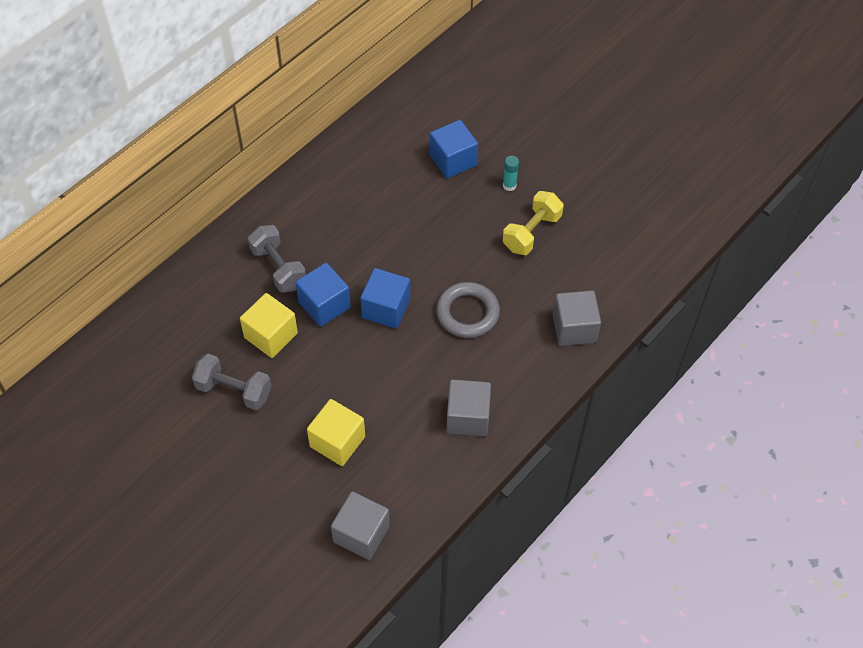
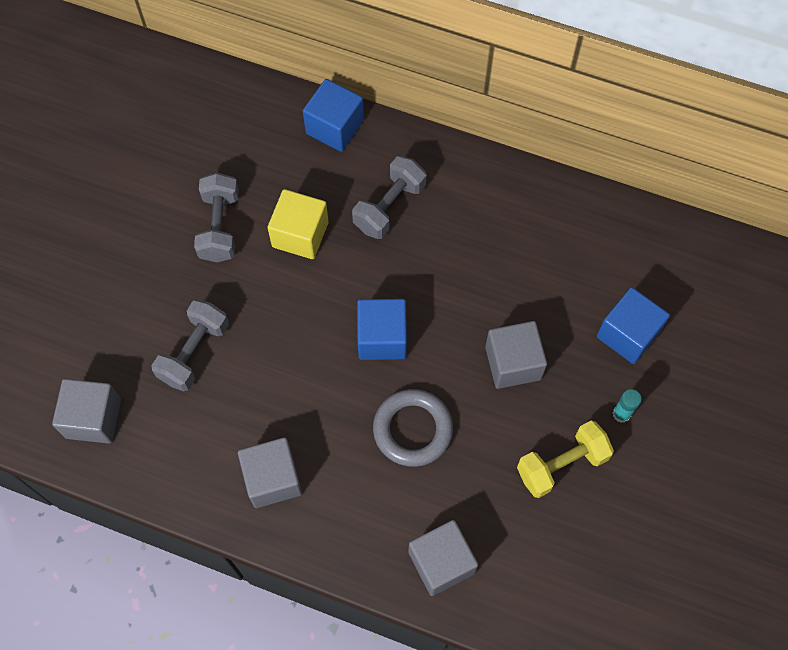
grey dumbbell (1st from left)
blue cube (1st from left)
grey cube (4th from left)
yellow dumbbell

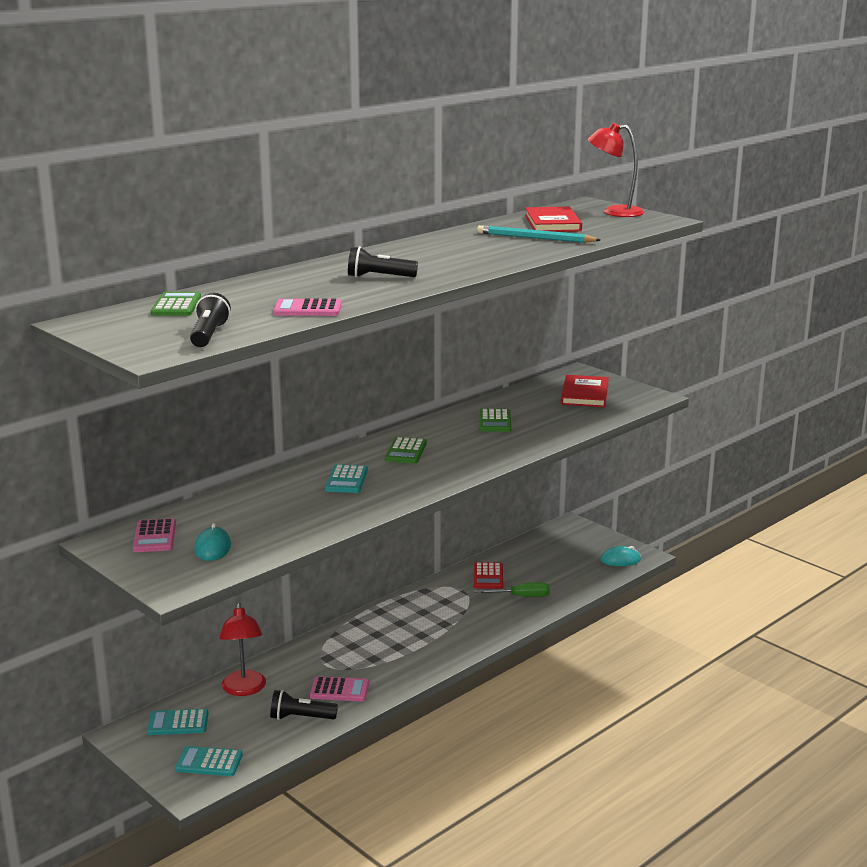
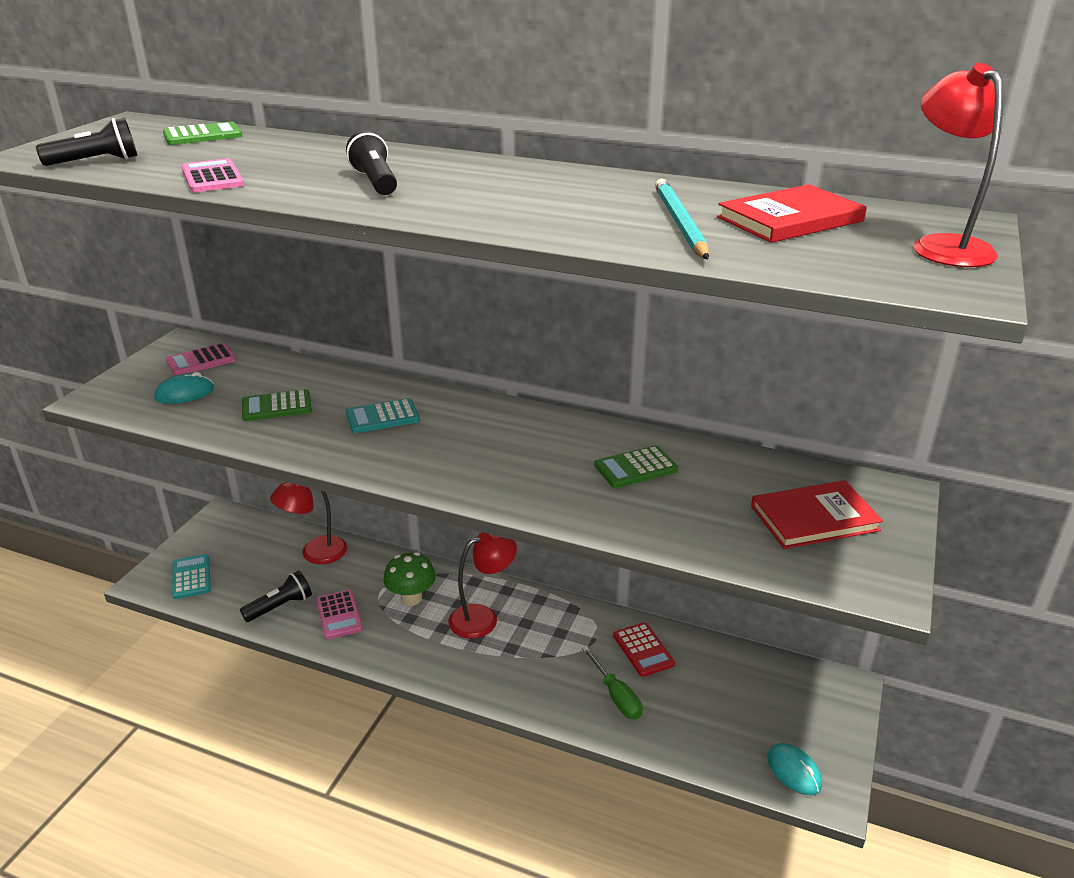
black flashlight (2nd from left)
green calculator (2nd from left)
green mushroom
red lamp (2nd from left)
red calculator
turquoise calculator (1st from left in the first image)

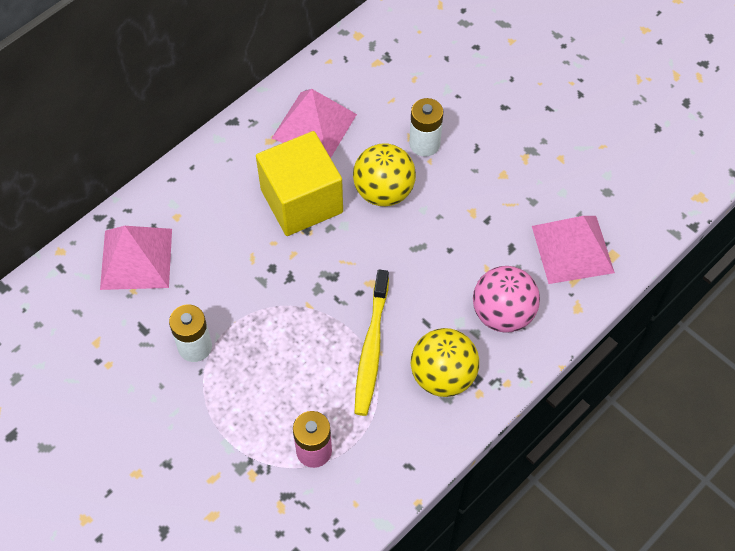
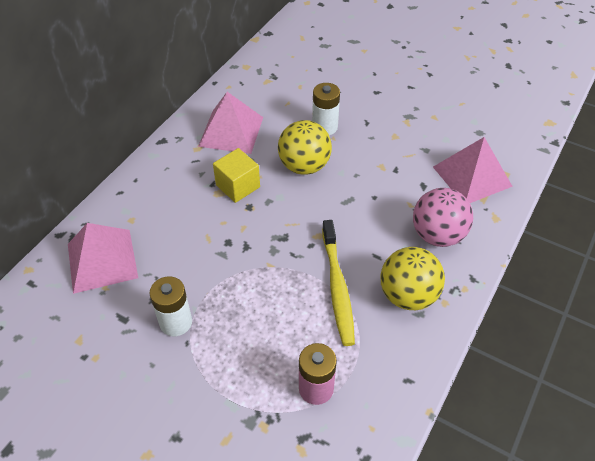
yellow cube

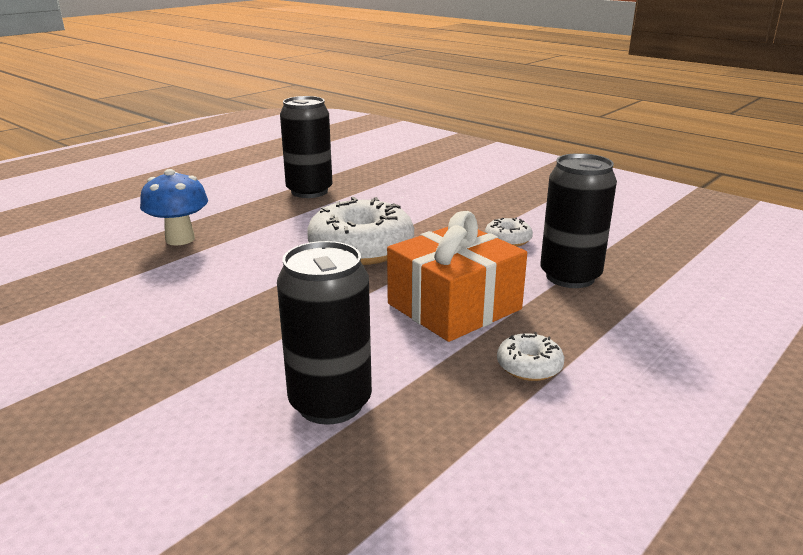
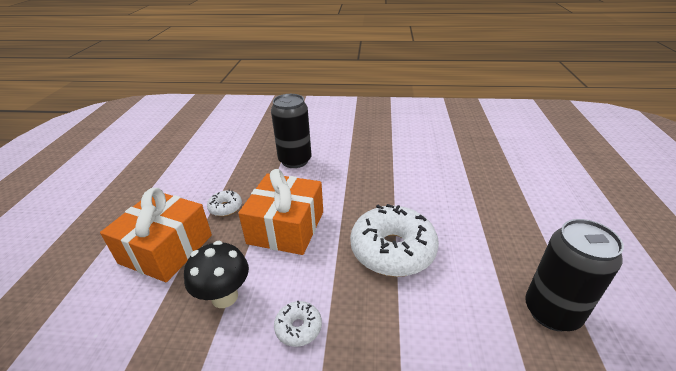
orange gift (1st from left)
black mushroom
blue mushroom

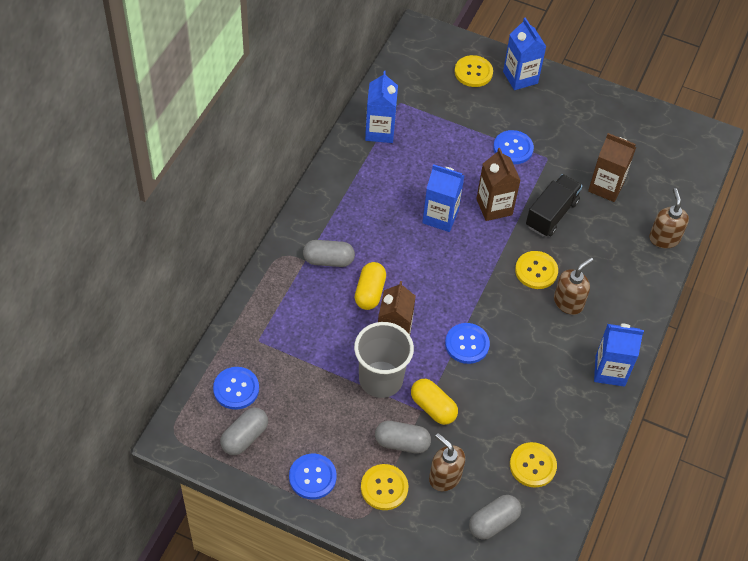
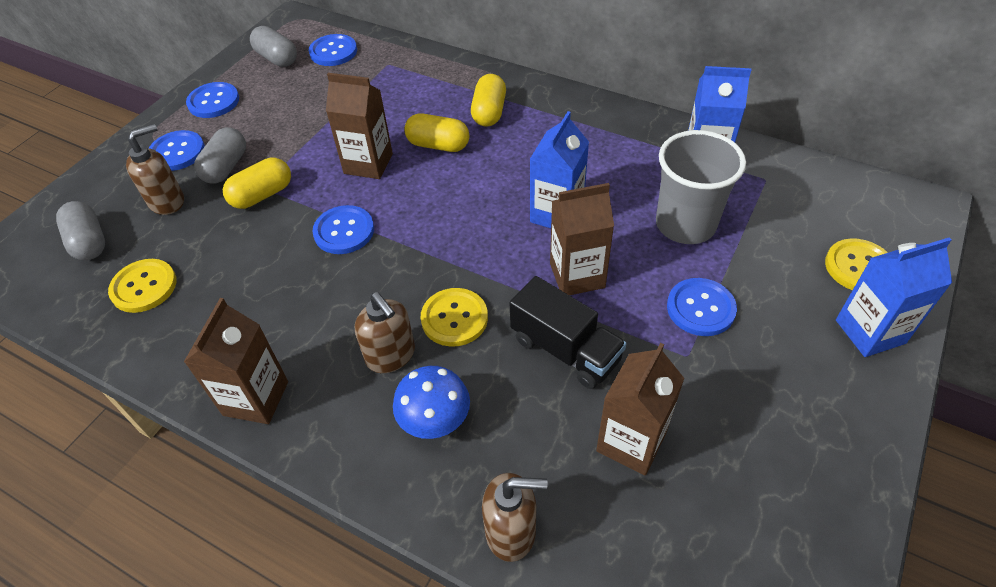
blue button (1st from left)
brown carton (1st from left)
blue mushroom
yellow capsule (3rd from left)
grey cup

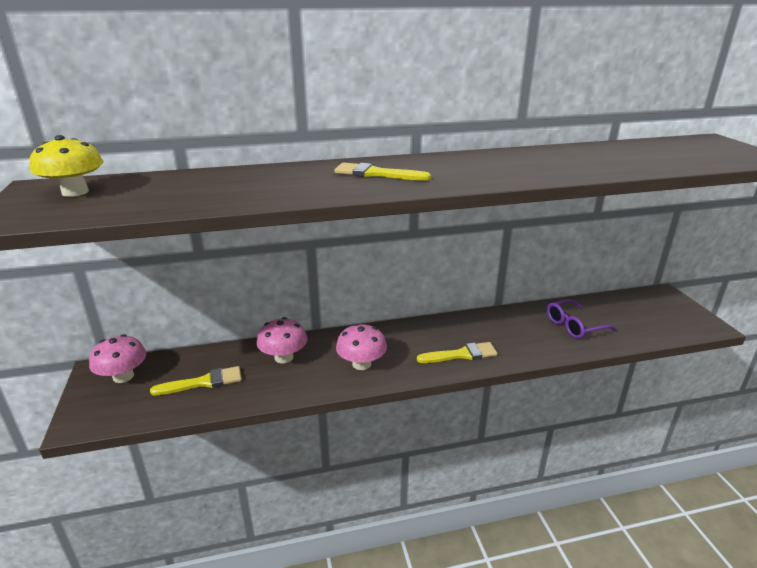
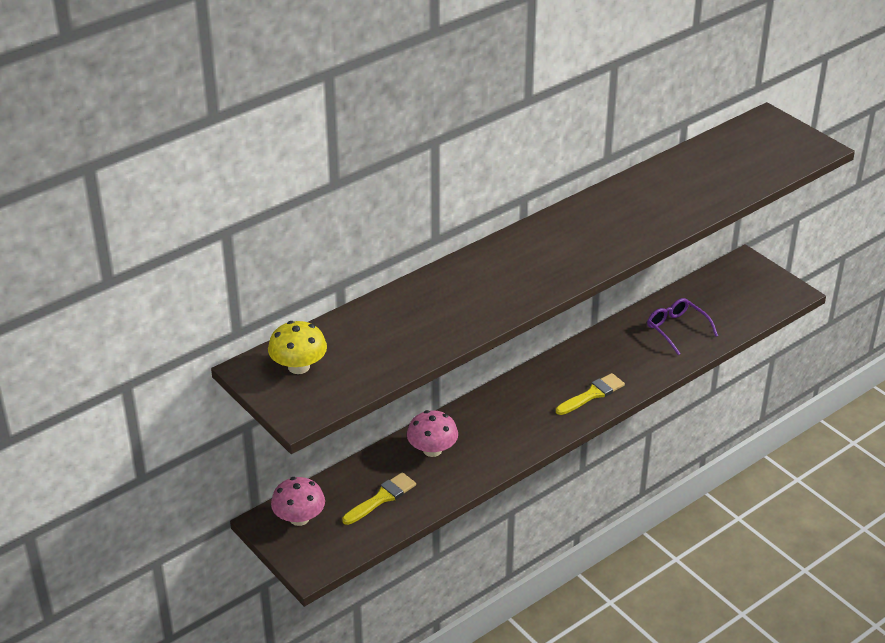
purple glasses
yellow brush (2nd from left in the first image)
pink mushroom (3rd from left in the first image)

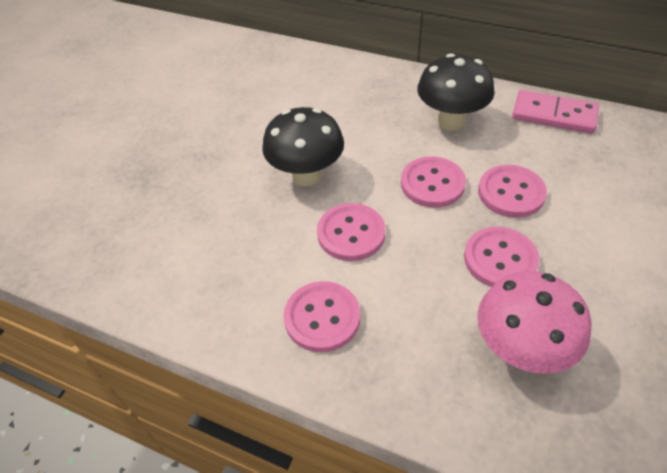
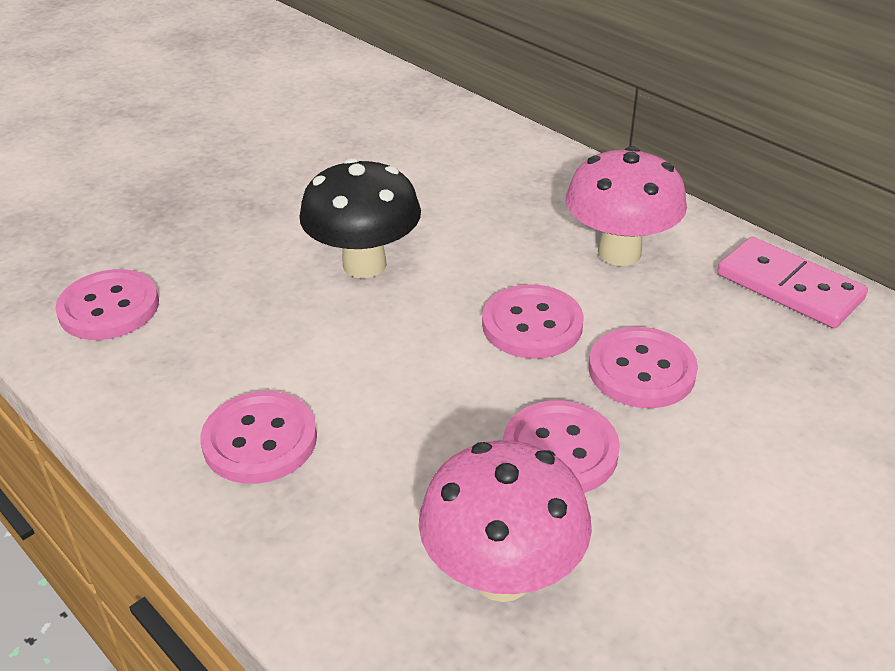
pink button (1st from left)
pink mushroom (2nd from left)

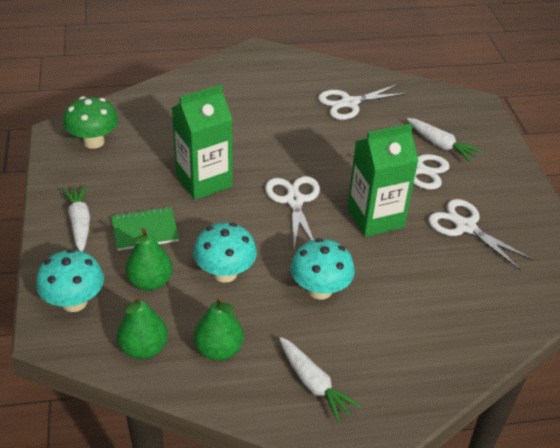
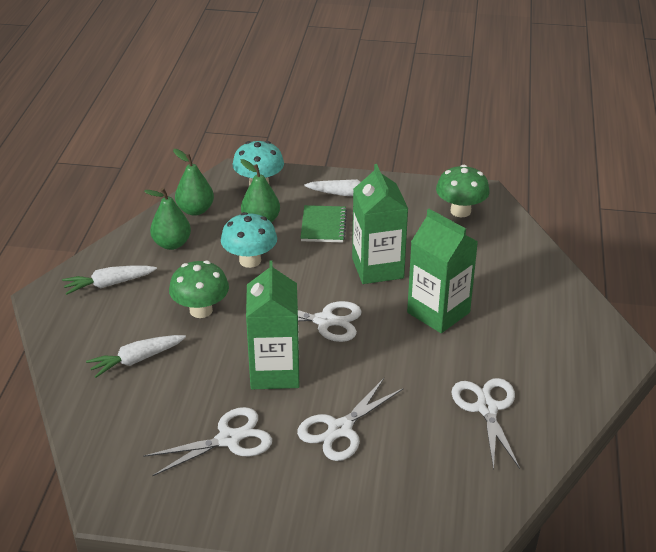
white carrot (2nd from left)
green mushroom (1st from left)
green carton (3rd from left)

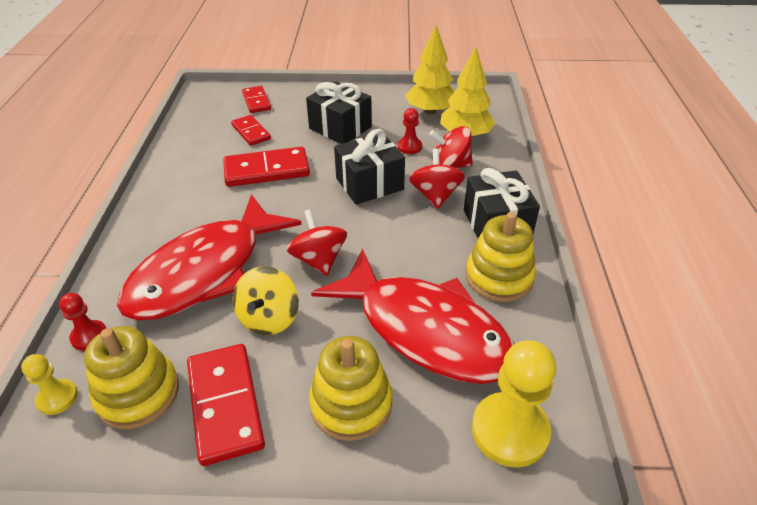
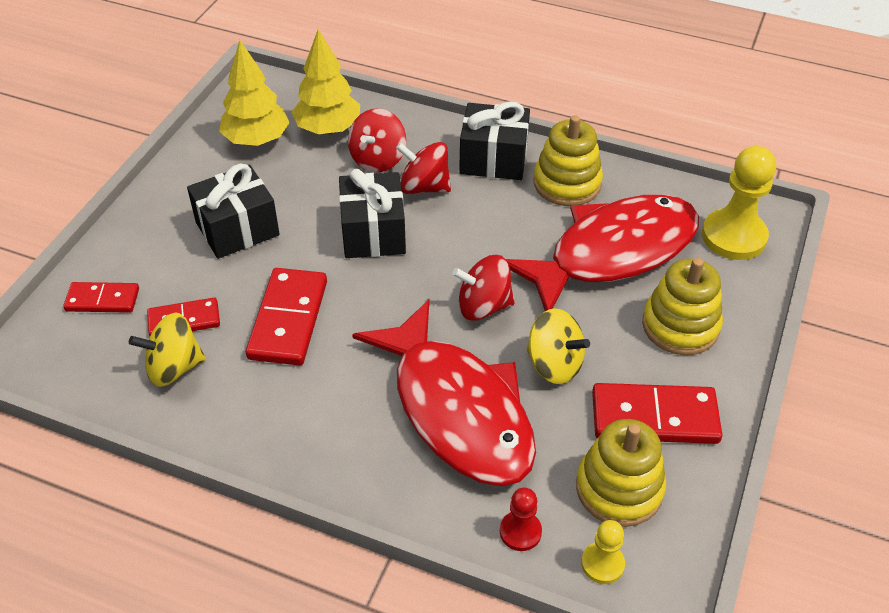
yellow spinning top (1st from left)
red pawn (2nd from left in the first image)

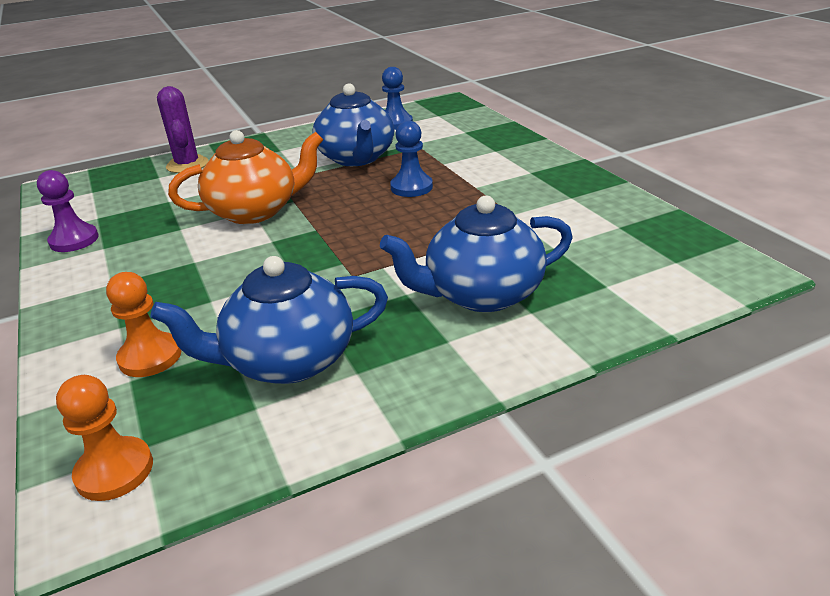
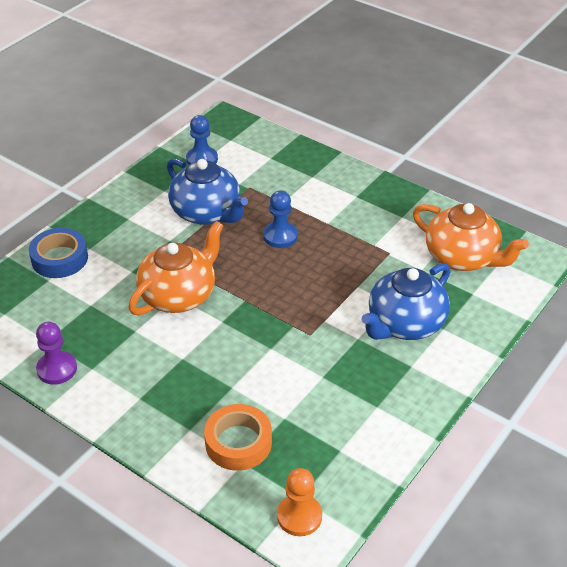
blue tape
orange tape
orange teapot (2nd from left)
blue teapot (1st from left in the first image)

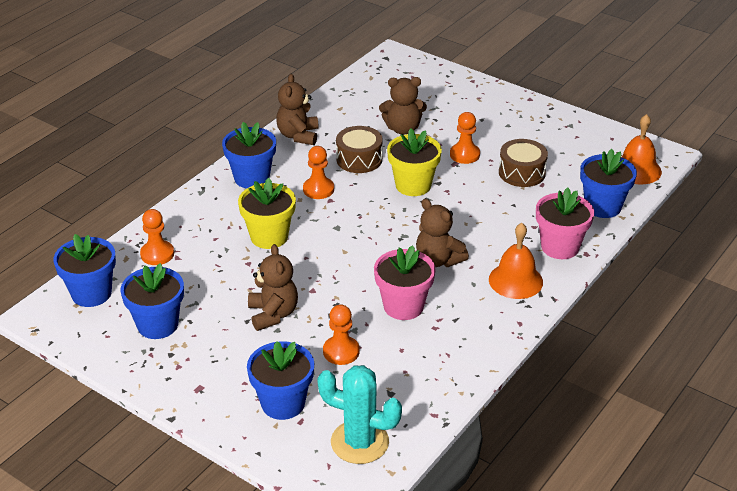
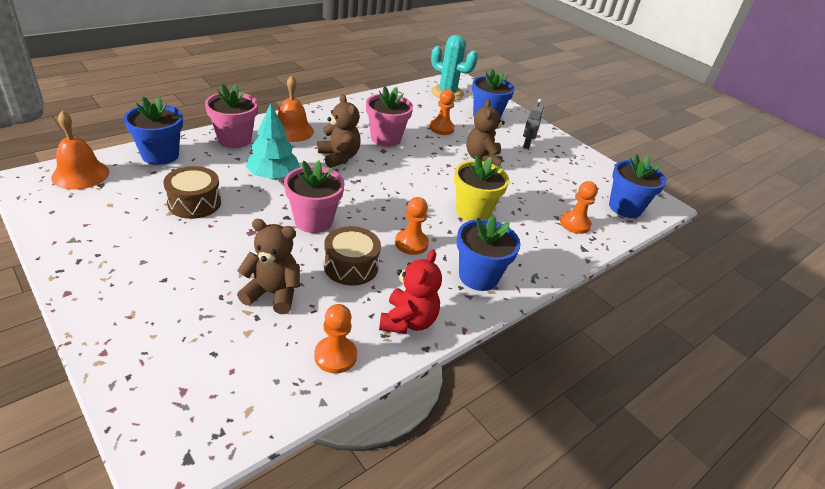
turquoise tree
pink flower pot (2nd from left)
orange pawn (1st from left)
red teddy bear
grey robot
blue flower pot (2nd from left in the first image)

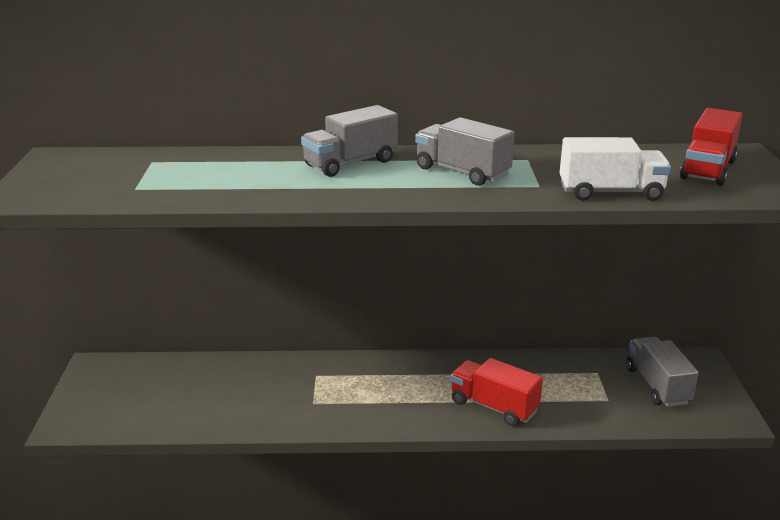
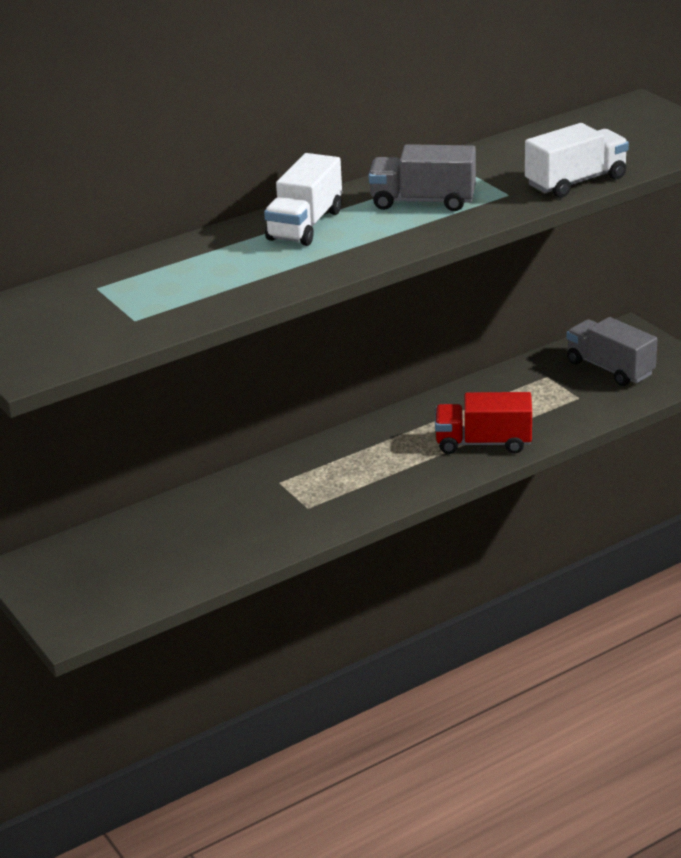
white truck (1st from left)
red truck (2nd from left in the first image)

